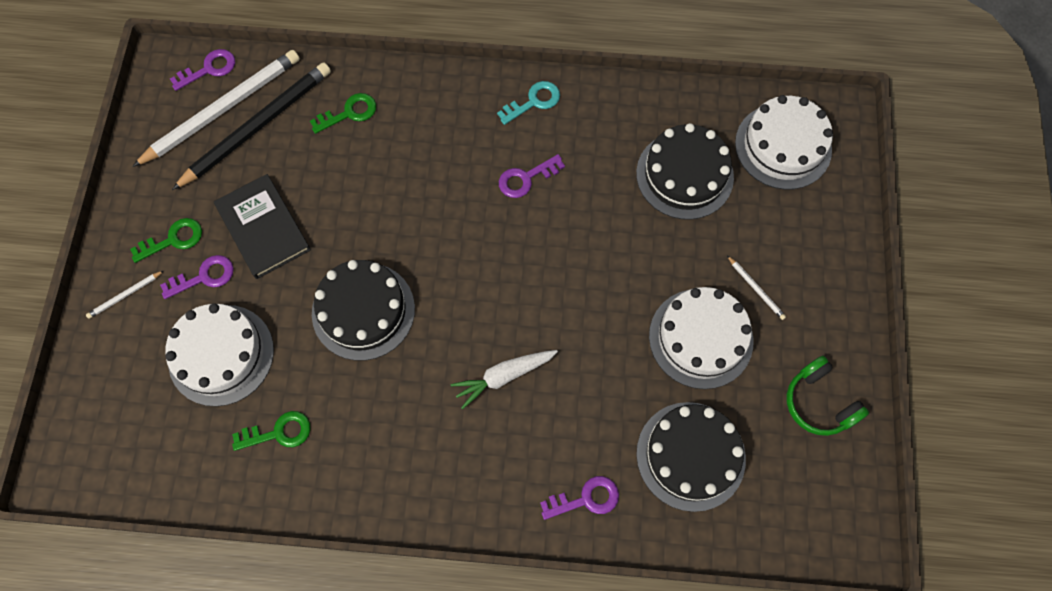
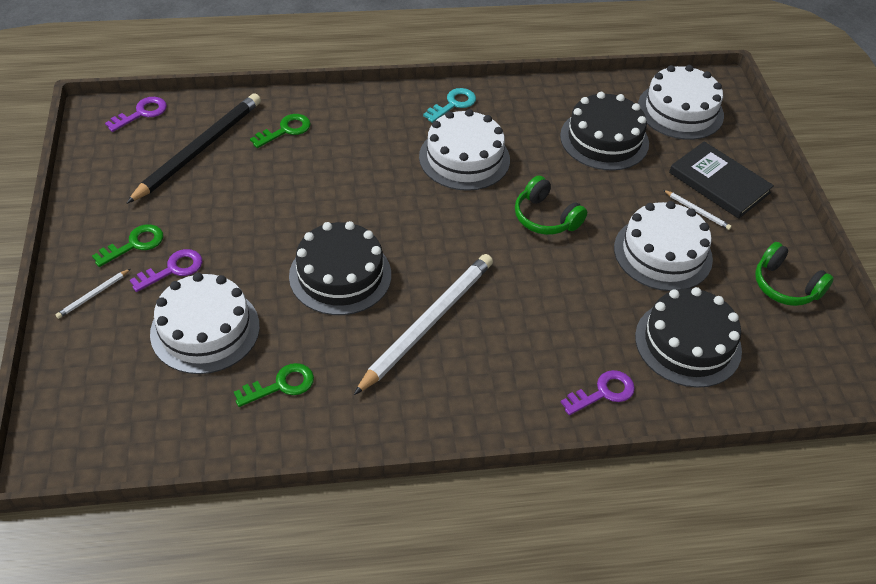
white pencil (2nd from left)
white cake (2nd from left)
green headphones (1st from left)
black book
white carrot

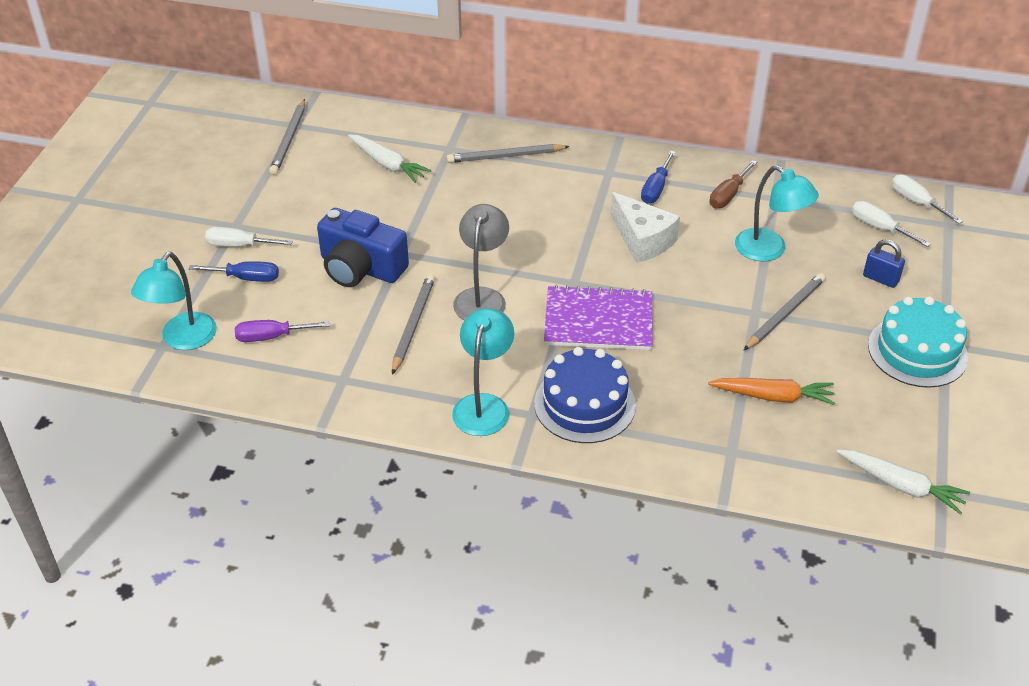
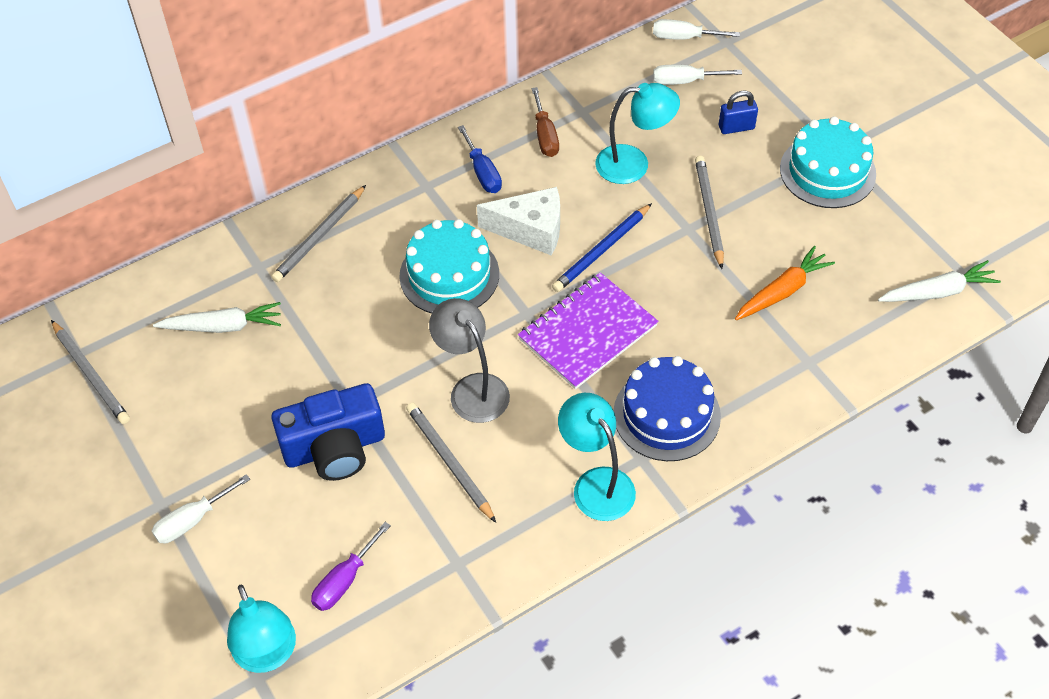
turquoise cake (1st from left)
blue pencil
blue screwdriver (1st from left in the first image)

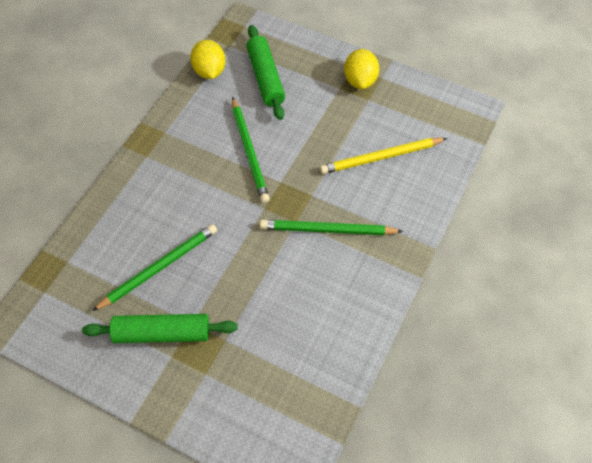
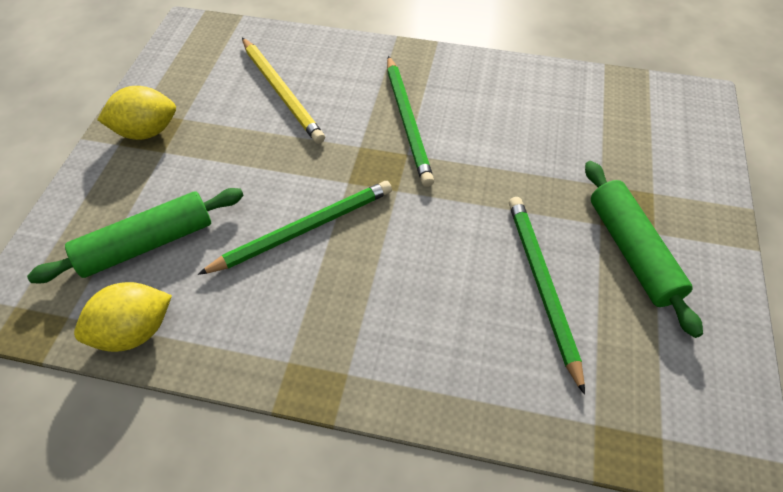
green pencil (3rd from left)

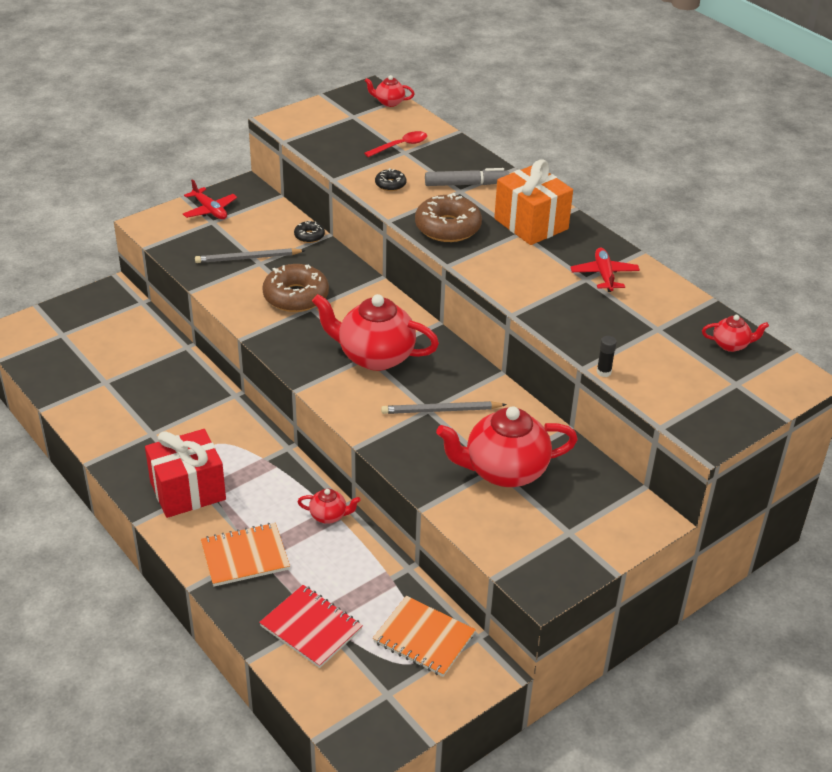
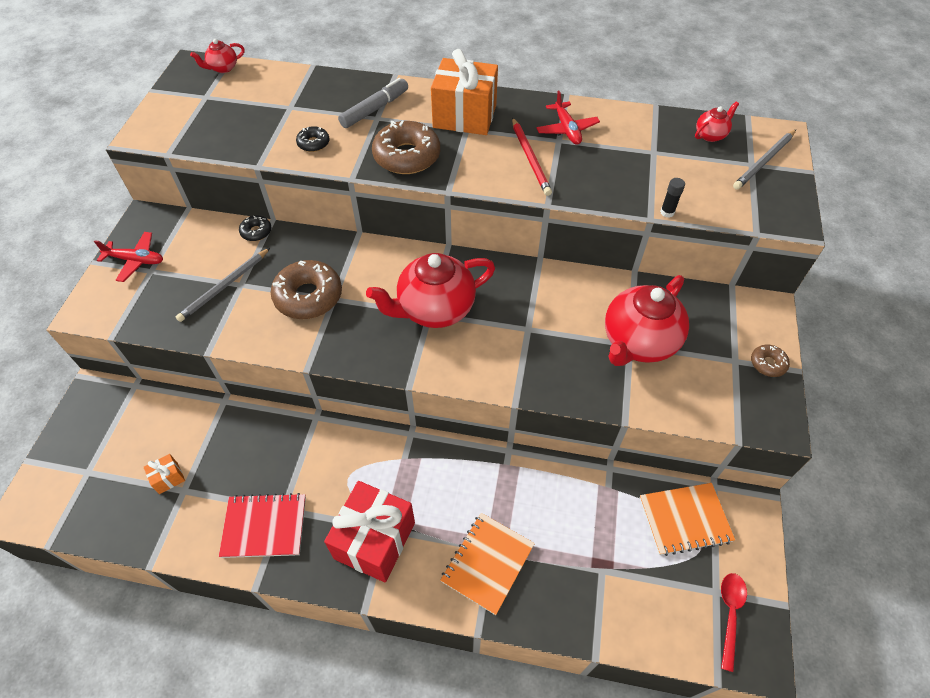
orange gift (1st from left)
red notebook
red pencil
red plane (2nd from left)
red spoon
grey pencil (2nd from left)
brown donut (3rd from left)
red teapot (1st from left in the first image)

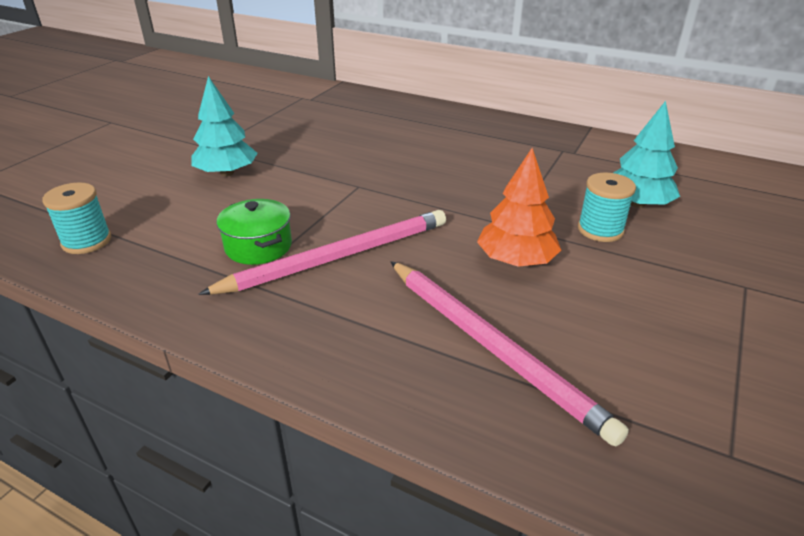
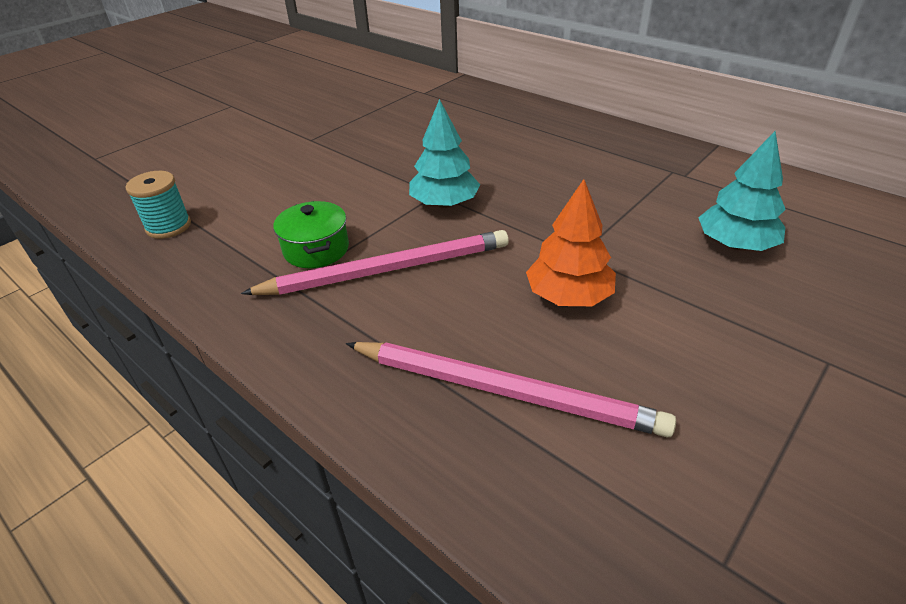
pink pencil (2nd from left)
turquoise tree (1st from left)
turquoise spool (2nd from left in the first image)

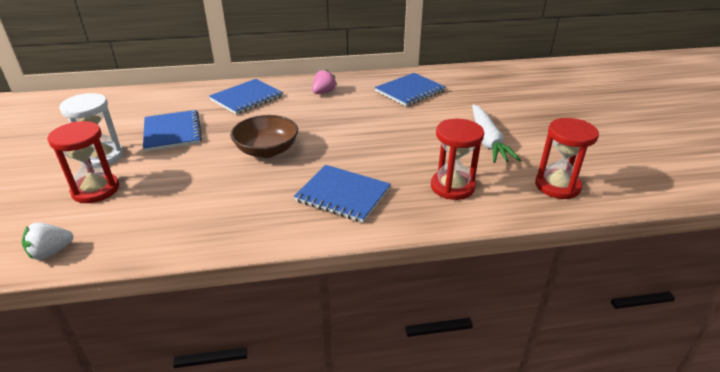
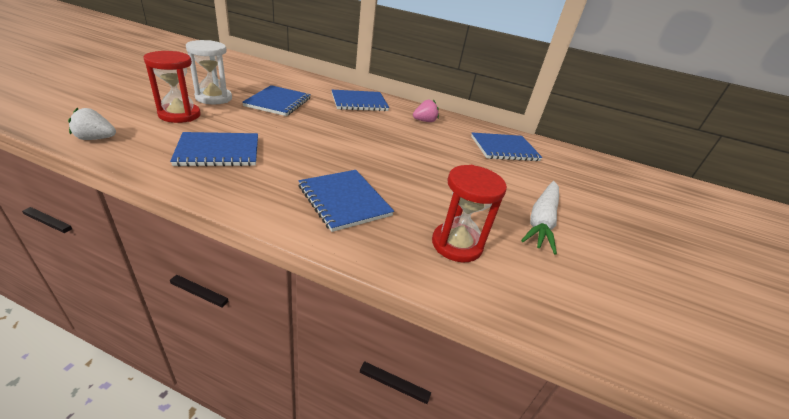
blue notebook (1st from left)
brown bowl
red hourglass (3rd from left in the first image)

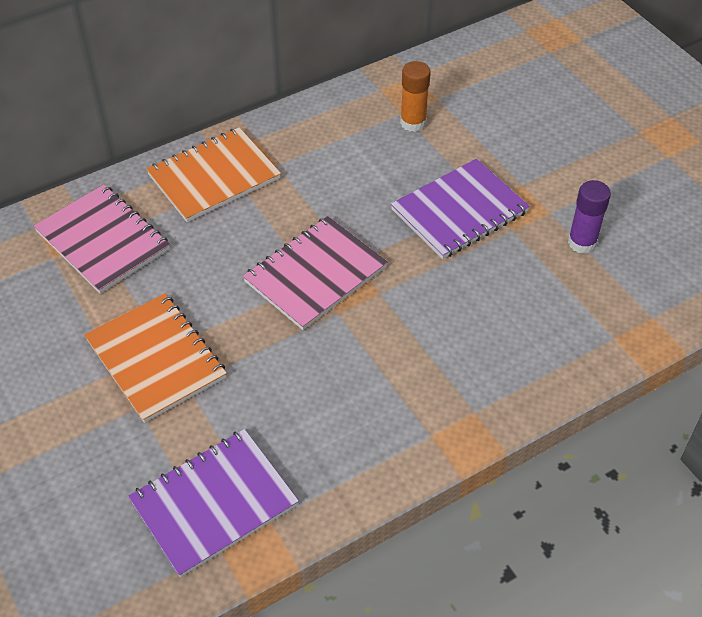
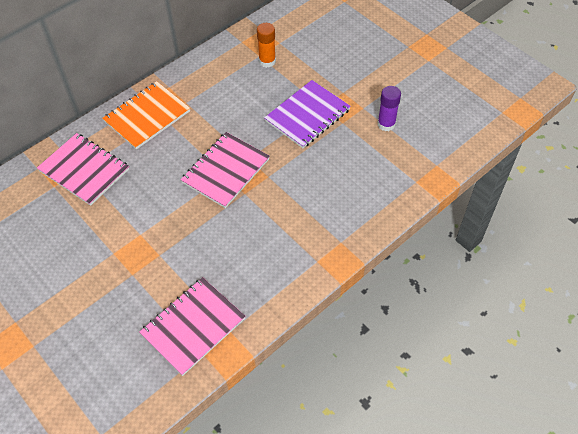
pink notebook (2nd from left)
orange notebook (1st from left in the first image)

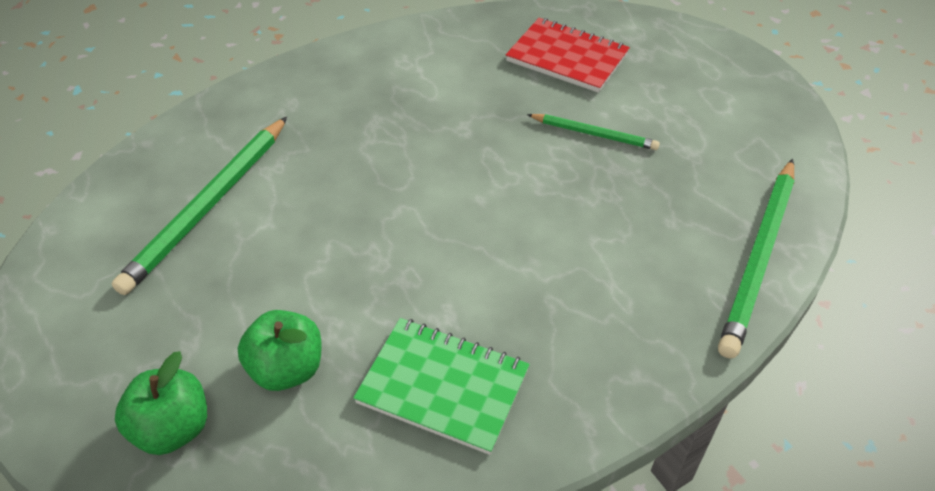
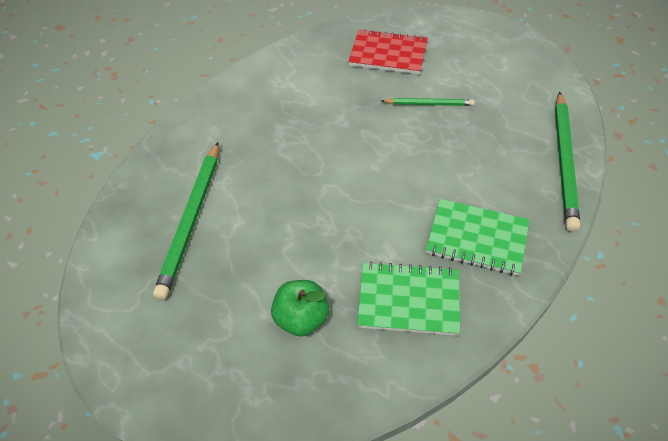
green notebook (2nd from left)
green apple (1st from left in the first image)

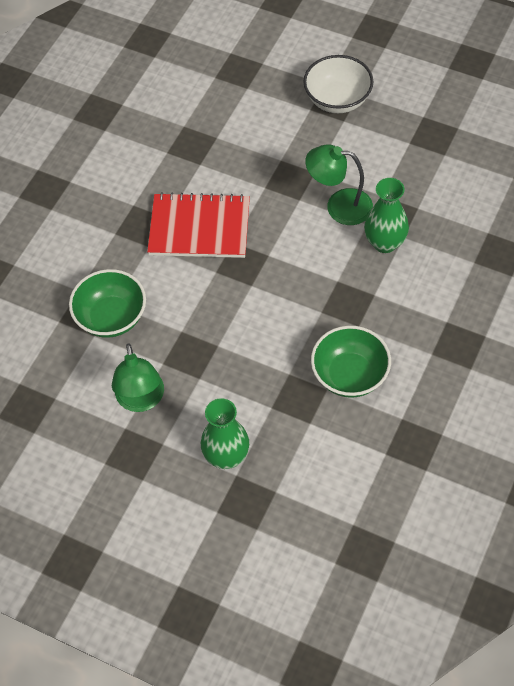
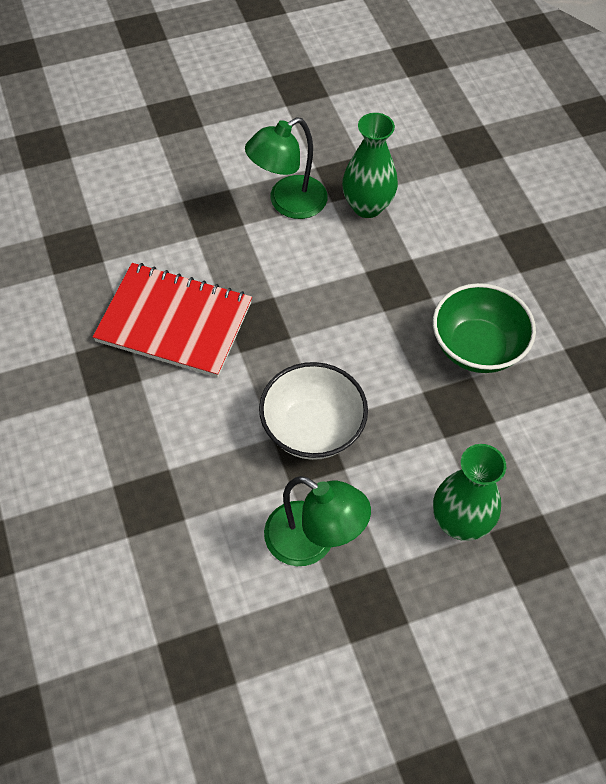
red notebook
white bowl
green bowl (1st from left in the first image)

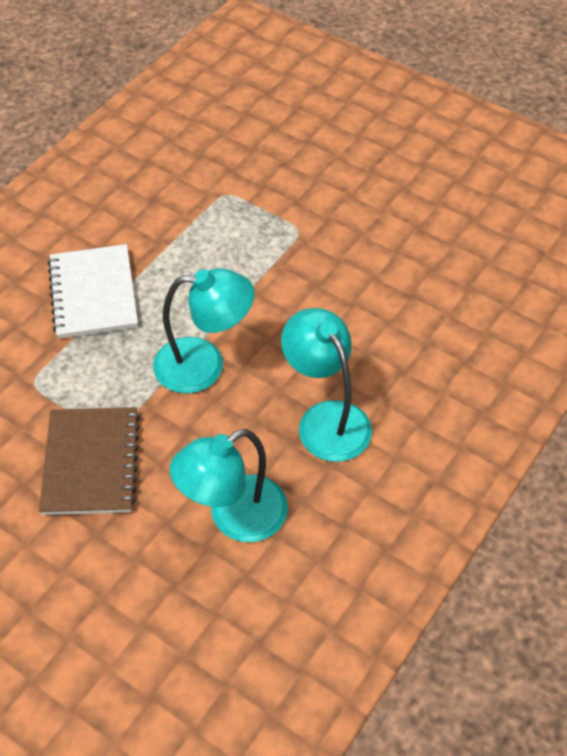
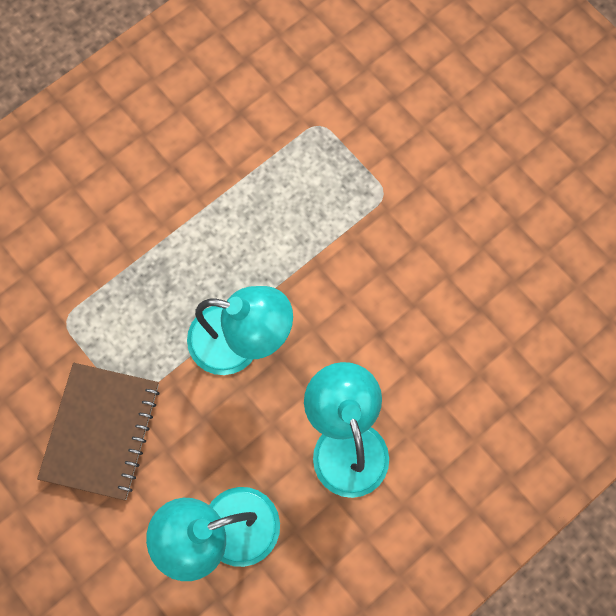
white notebook

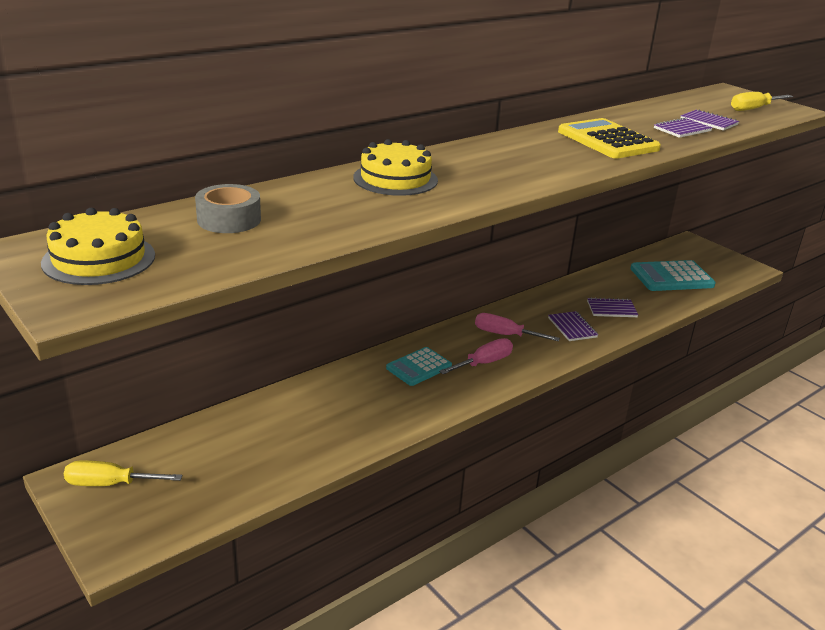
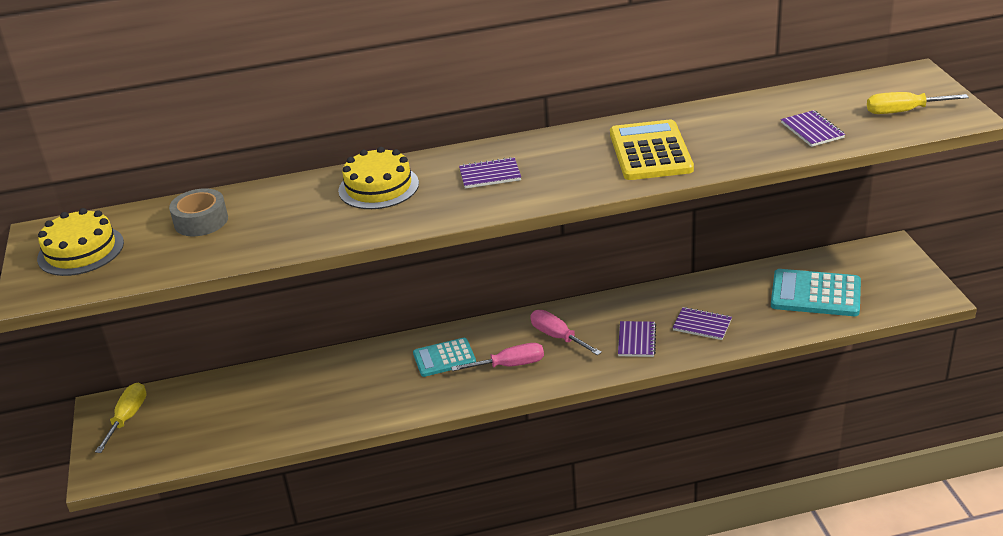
yellow screwdriver (1st from left)
purple notebook (1st from left)

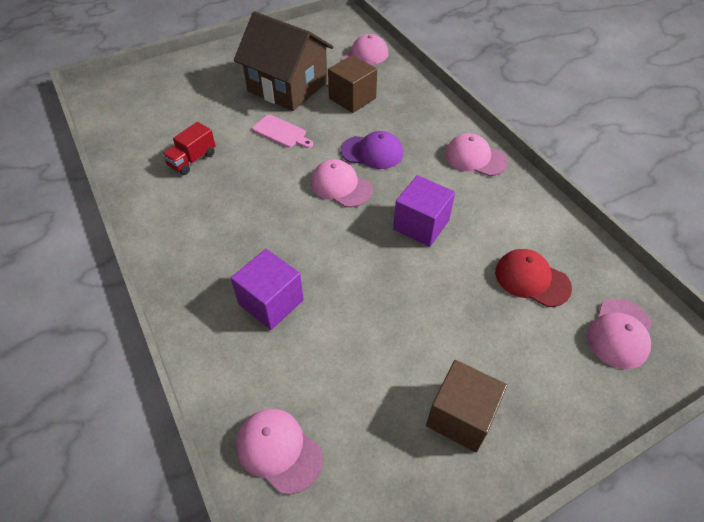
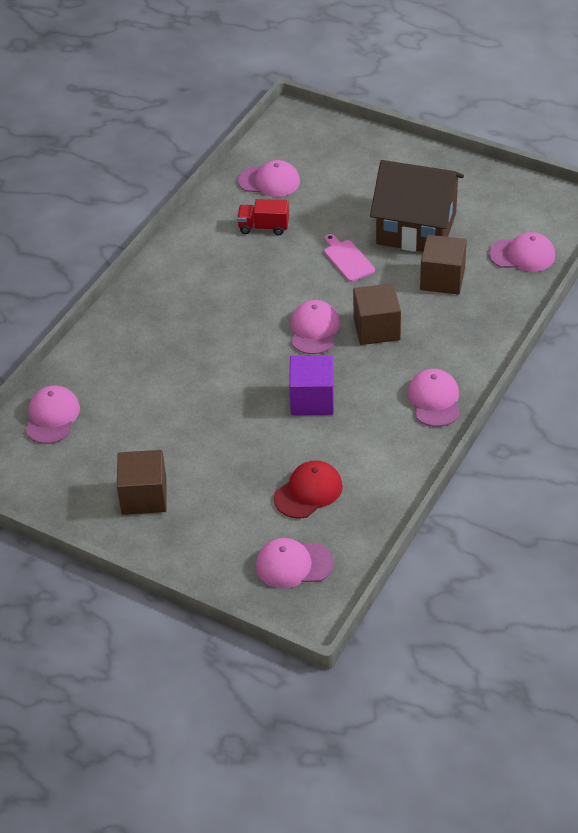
pink cap (2nd from left)
red cap
pink cutting board
brown cube (2nd from left)
brown house
purple cube (1st from left in the first image)

